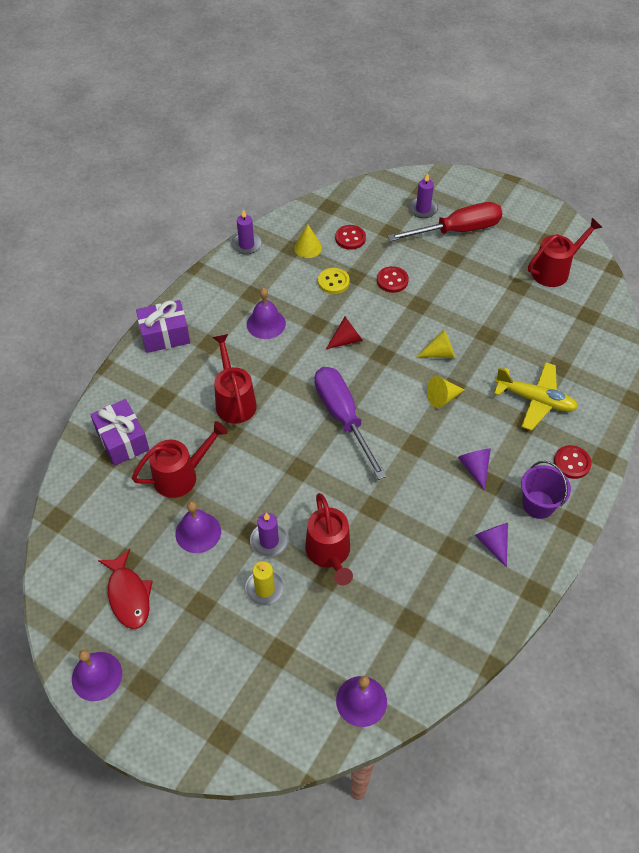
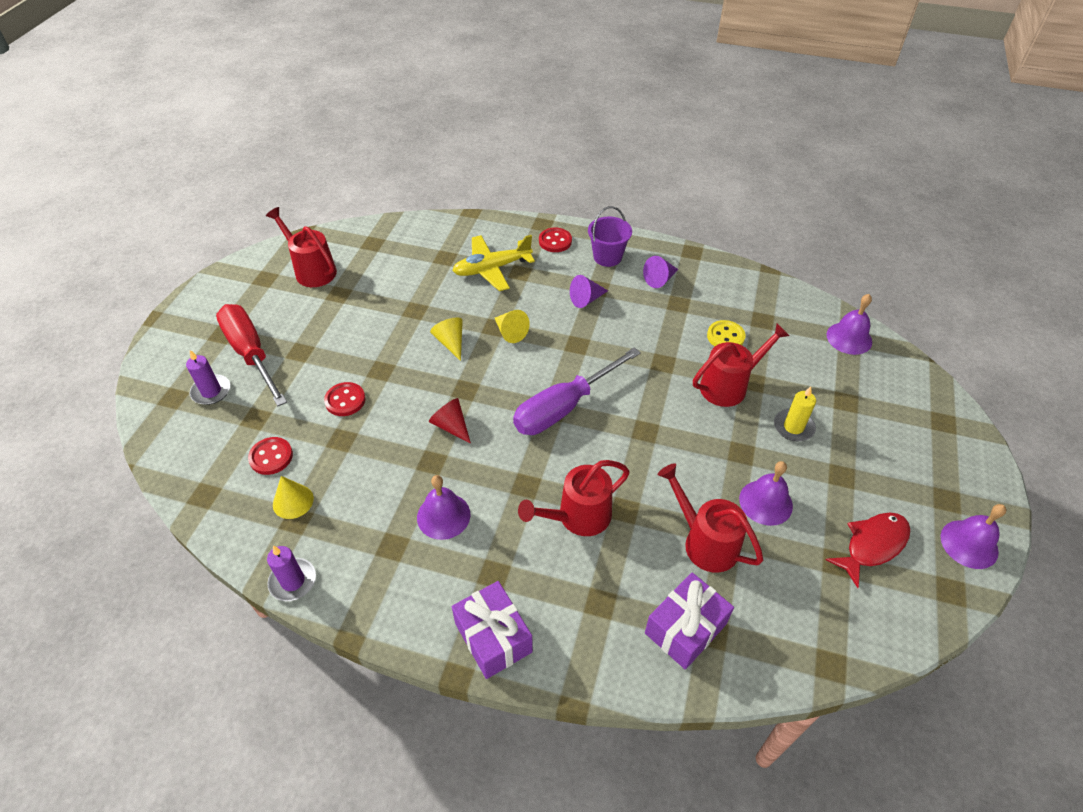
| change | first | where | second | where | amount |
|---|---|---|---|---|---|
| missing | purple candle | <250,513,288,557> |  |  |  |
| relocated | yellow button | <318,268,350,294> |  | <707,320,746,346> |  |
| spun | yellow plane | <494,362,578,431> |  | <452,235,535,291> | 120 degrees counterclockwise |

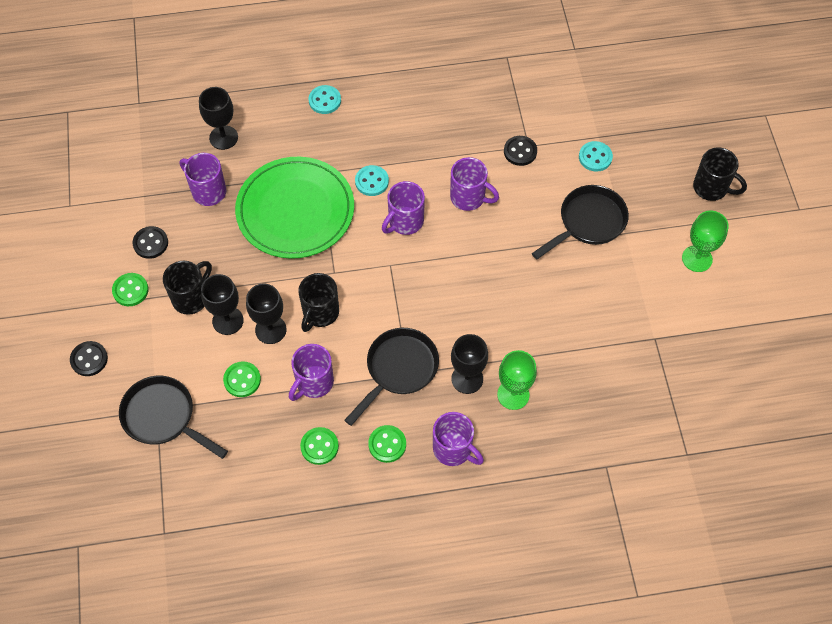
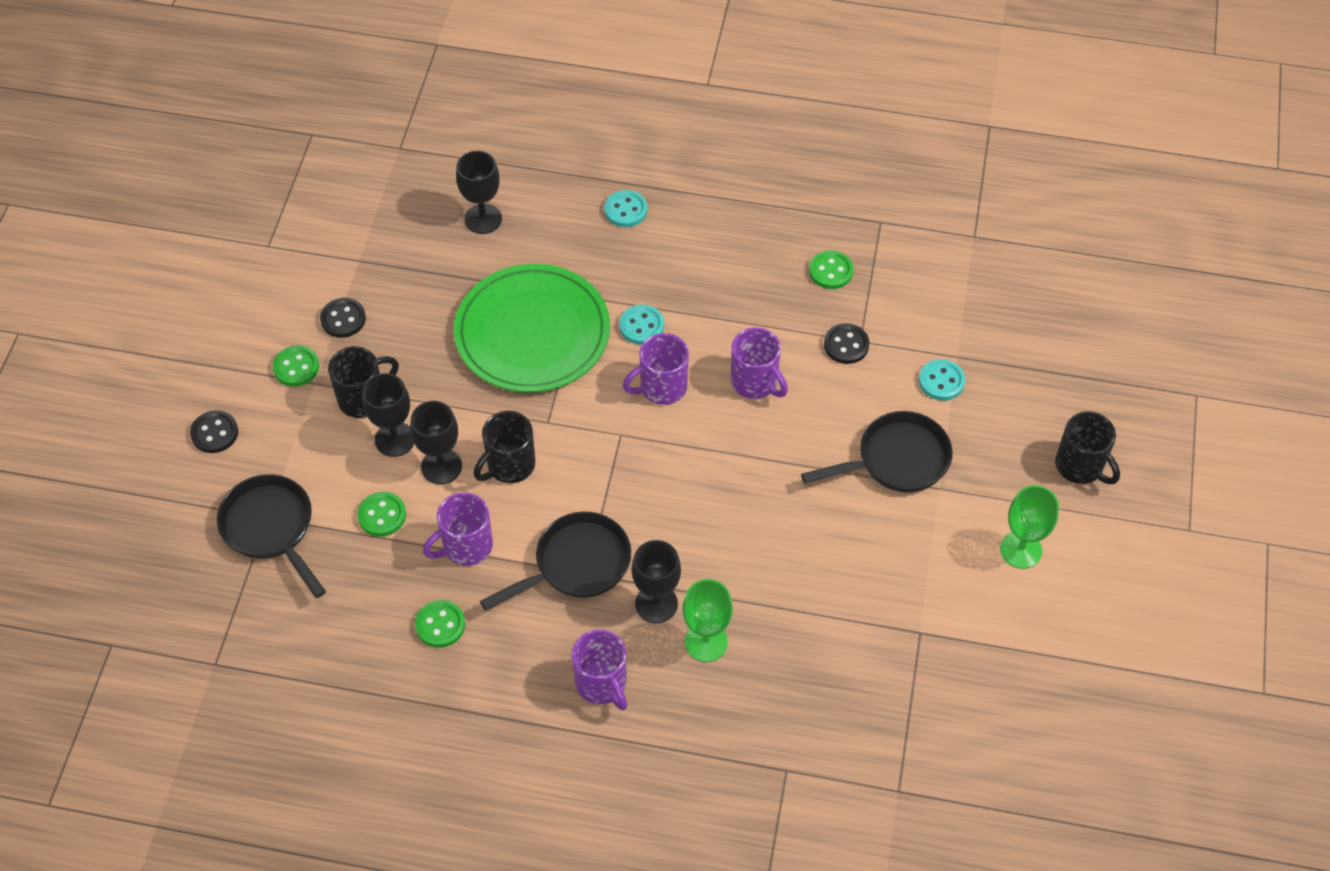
| change | first | where | second | where | amount |
|---|---|---|---|---|---|
| missing | purple mug | <180,153,226,206> |  |  |  |
| relocated | green button | <368,425,406,463> |  | <809,250,853,289> |  |

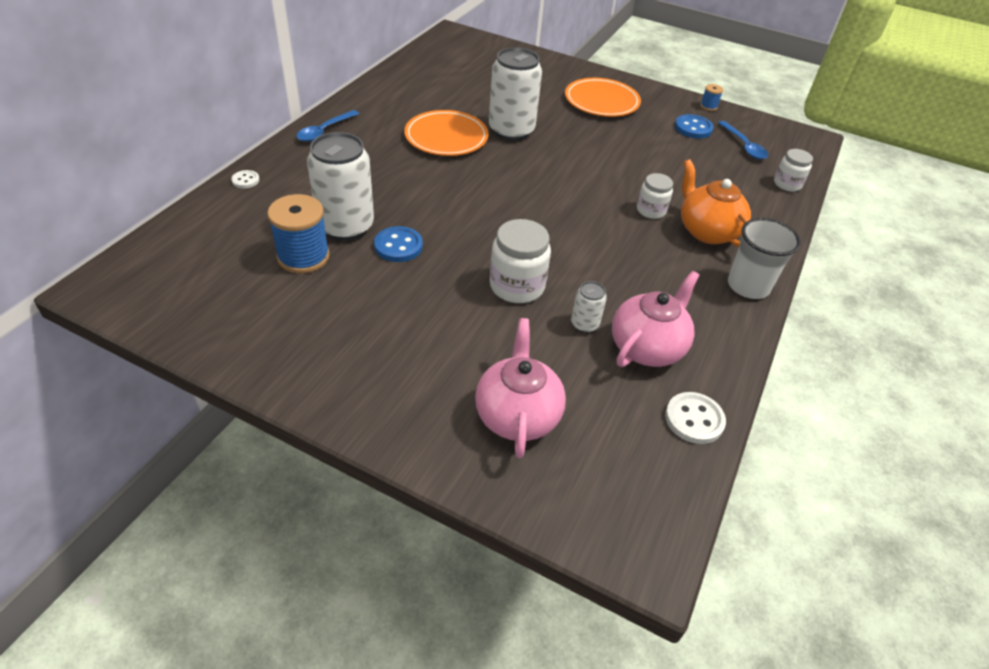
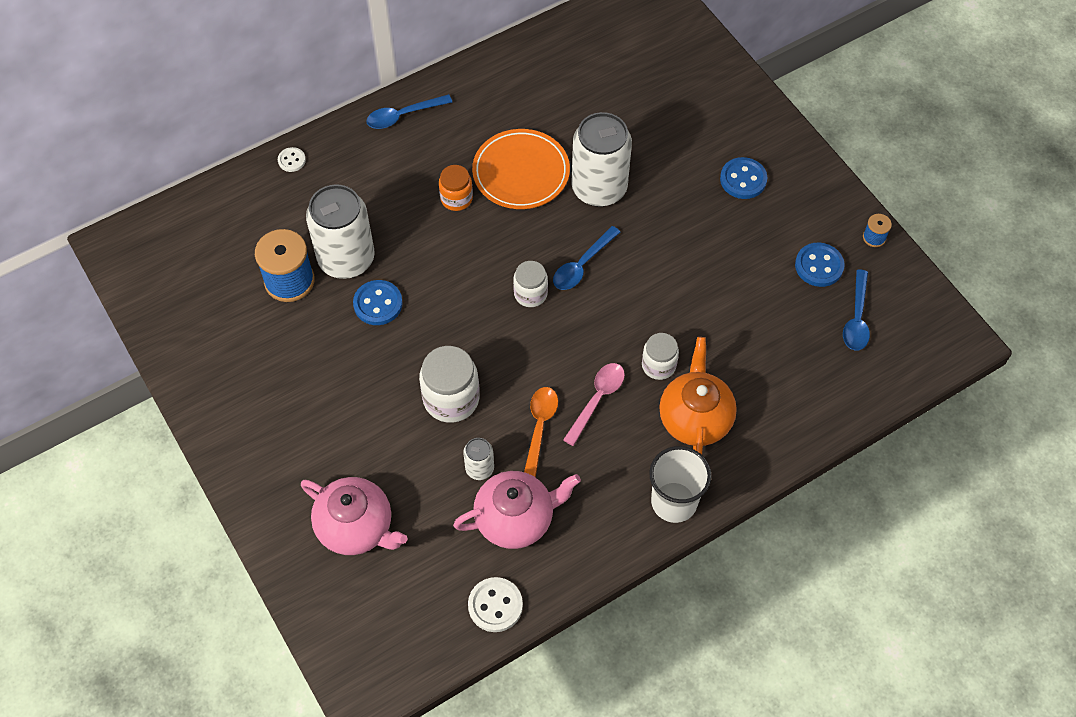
| change | first | where | second | where | amount |
|---|---|---|---|---|---|
| spun | pink teapot | <475,318,566,458> |  | <301,477,408,555> | 90 degrees clockwise |
| exchanged | orange plate | <565,78,641,117> | blue button | <720,157,767,199> |  |
| relocated | white jar | <774,149,813,192> |  | <513,261,548,307> |  |
| appeared |  |  | orange jar | <439,165,473,211> |  |
| appeared |  |  | orange spoon | <524,387,558,477> |  |
| appeared |  |  | blue spoon | <553,226,620,290> |  |
| appeared |  |  | pink spoon | <563,363,625,446> |  |

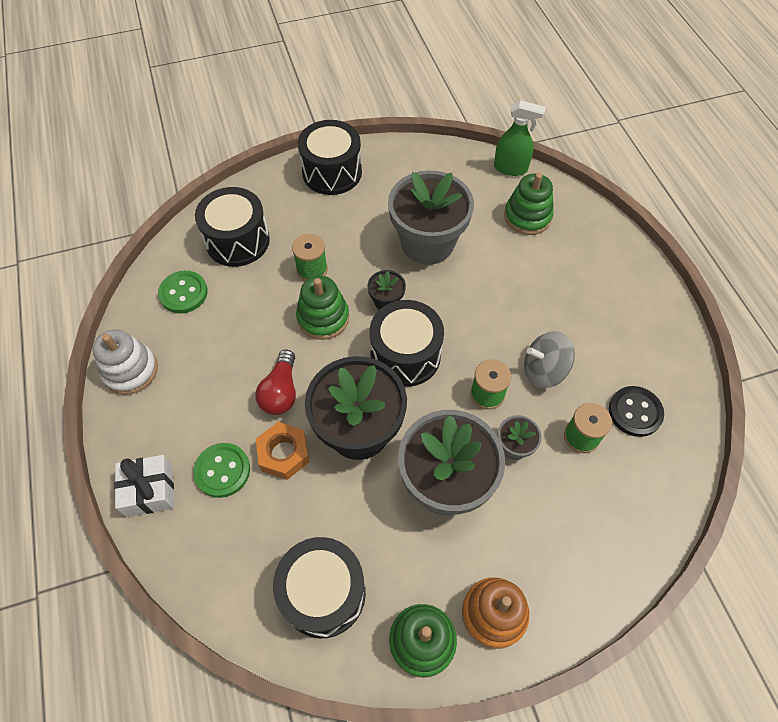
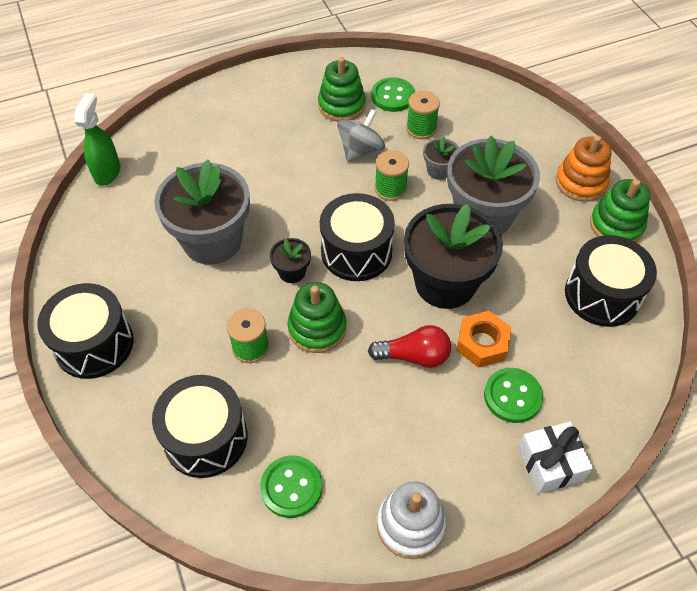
| change | first | where | second | where | amount |
|---|---|---|---|---|---|
| relocated | green stacking toy | <504,173,554,235> |  | <318,57,366,122> |  |
| spun | grey spinning top | <524,331,575,388> |  | <337,109,385,162> | 135 degrees counterclockwise |
| colour | black button | <609,386,664,437> | green button | <371,77,415,112> |  |

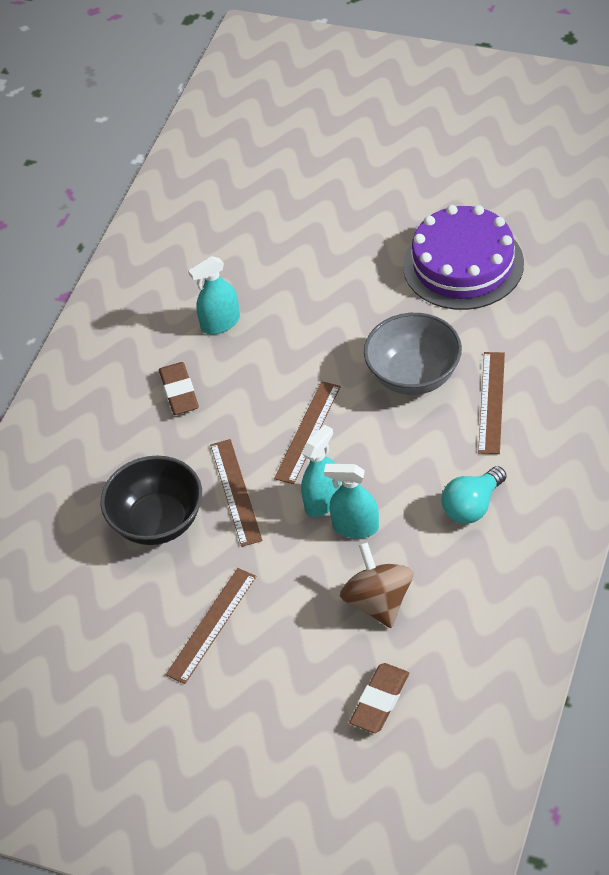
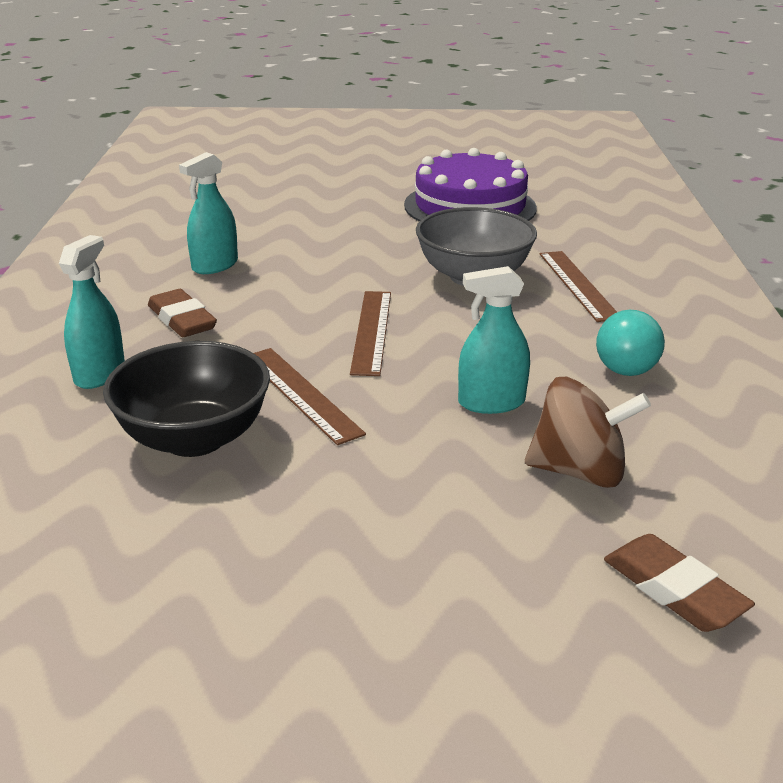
| change | first | where | second | where | amount |
|---|---|---|---|---|---|
| missing | brown ruler | <166,568,256,684> |  |  |  |
| relocated | turquoise spray bottle | <301,425,341,517> |  | <59,235,125,389> |  |
| spun | brown spinning top | <340,542,413,628> |  | <525,377,651,488> | 135 degrees clockwise |
| spun | brown eraser | <349,663,409,733> |  | <604,534,755,632> | 45 degrees counterclockwise |

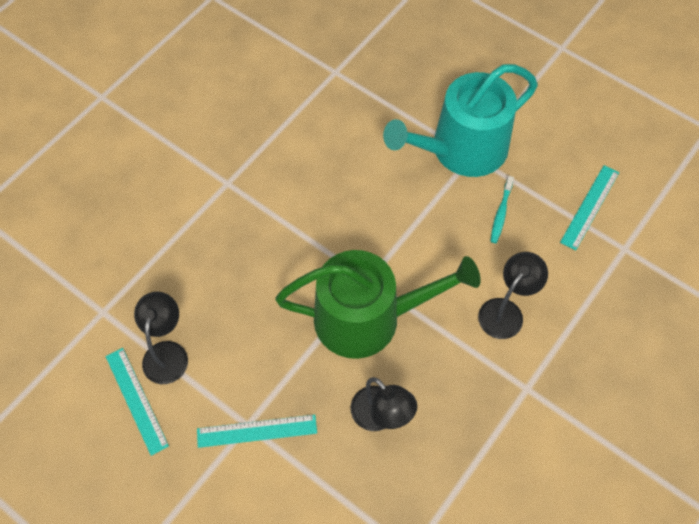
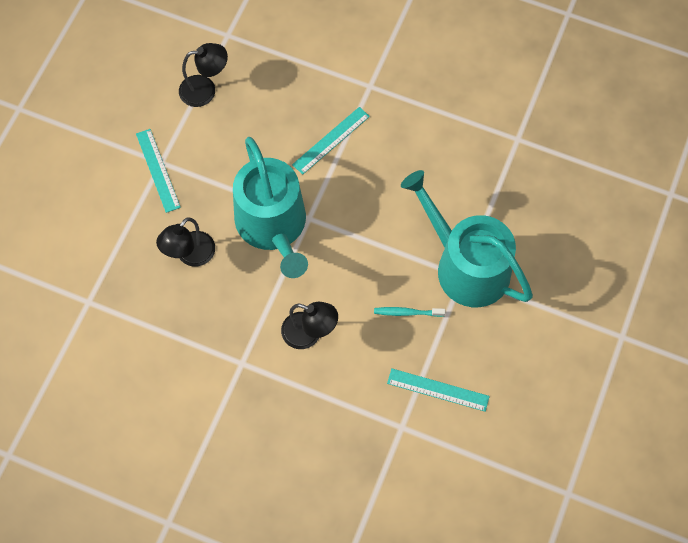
| change | first | where | second | where | amount |
|---|---|---|---|---|---|
| relocated | turquoise ruler | <105,348,169,456> |  | <292,107,370,175> |  |
| colour | green watering can | <275,250,481,359> | turquoise watering can | <233,137,308,278> |  |

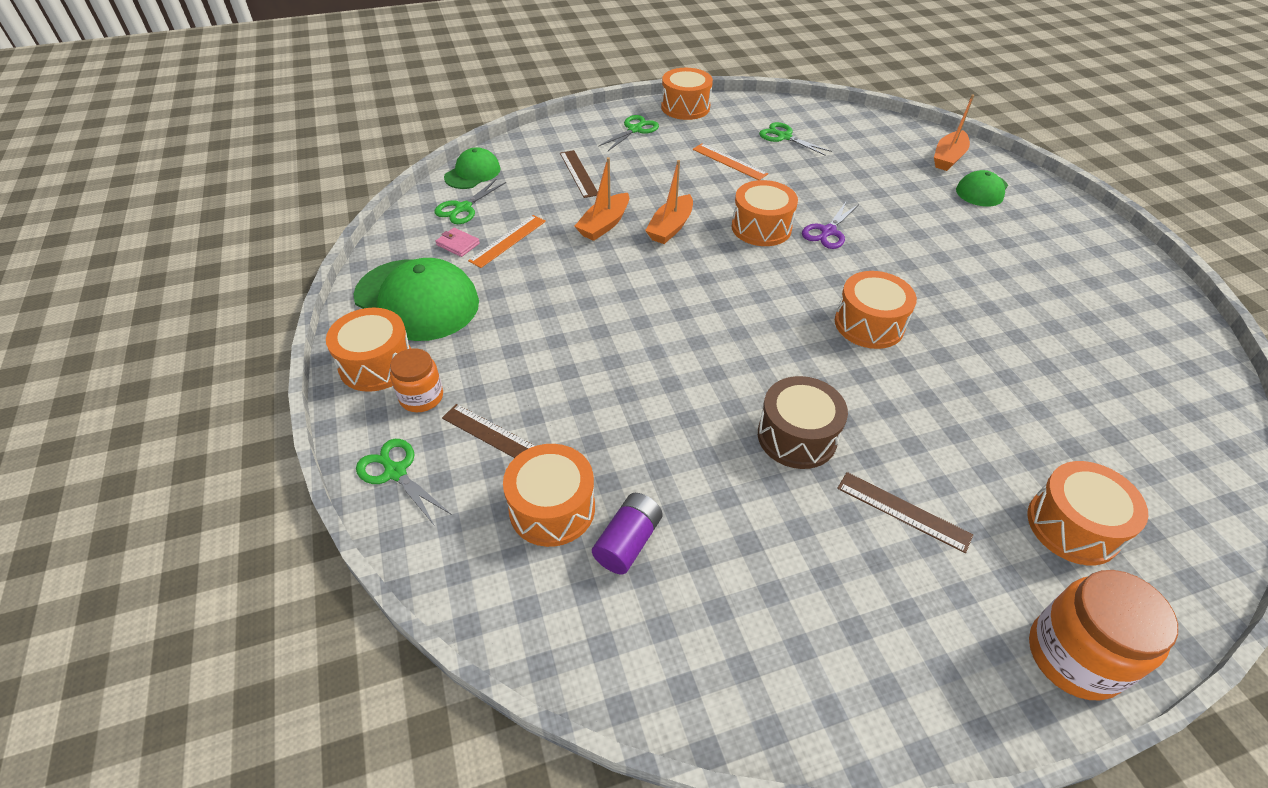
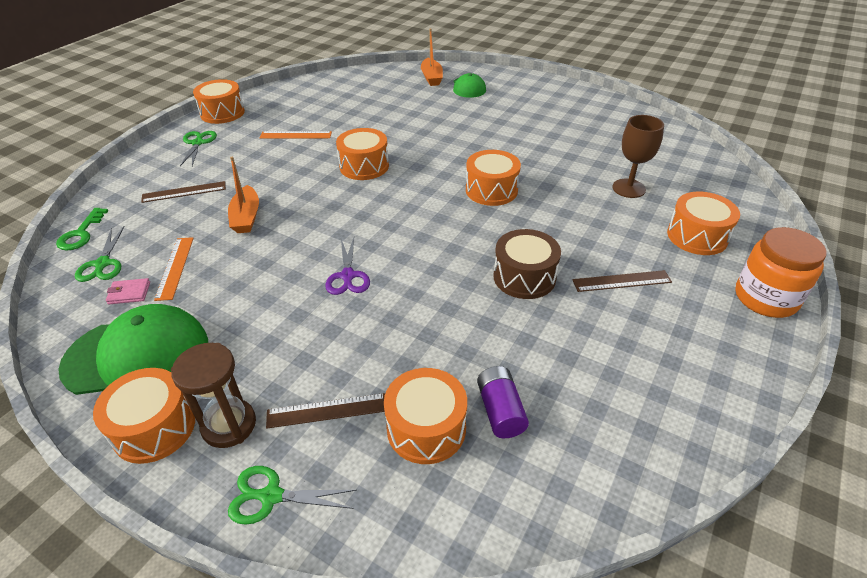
| change | first | where | second | where | amount |
|---|---|---|---|---|---|
| exchanged | orange jar | <390,348,443,412> | brown hourglass | <171,343,256,448> |  |
| exchanged | green cap | <444,147,501,189> | green key | <56,208,108,251> |  |
| spun | brown ruler | <560,150,598,198> |  | <141,181,226,203> | 45 degrees counterclockwise |
| missing | orange boat | <645,160,693,244> |  |  |  |
| missing | green scissors | <759,122,832,156> |  |  |  |
| relocated | purple scissors | <802,202,859,249> |  | <325,238,370,295> |  |
| appeared |  |  | brown goblet | <612,115,664,198> |  |

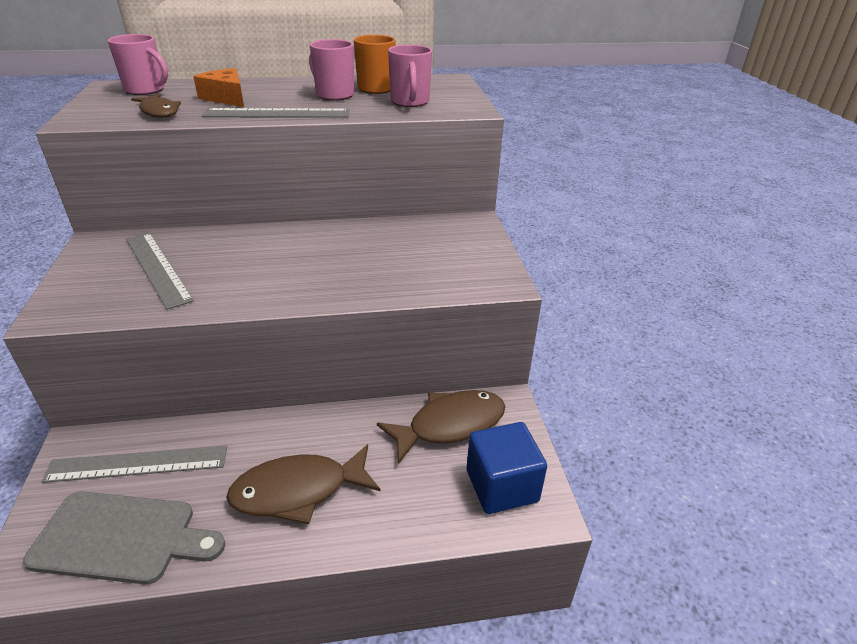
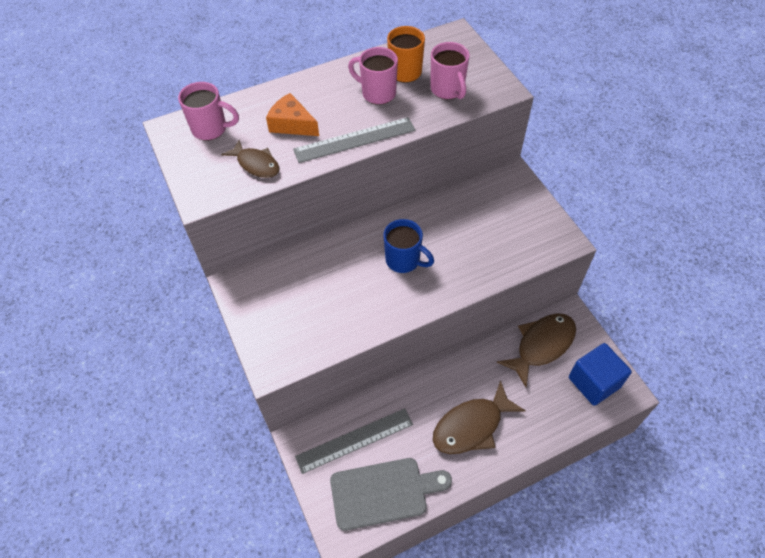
| change | first | where | second | where | amount |
|---|---|---|---|---|---|
| missing | grey ruler | <126,233,194,310> |  |  |  |
| appeared |  |  | blue mug | <383,219,434,273> |  |

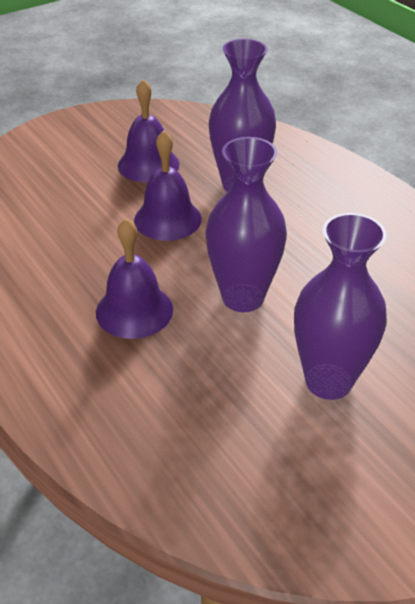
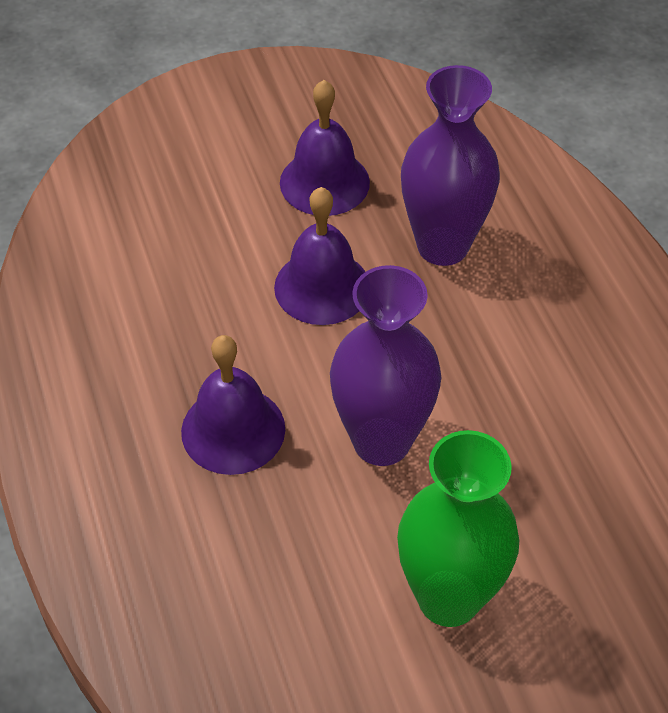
| change | first | where | second | where | amount |
|---|---|---|---|---|---|
| colour | purple vase | <294,213,387,400> | green vase | <397,430,519,627> |  |

